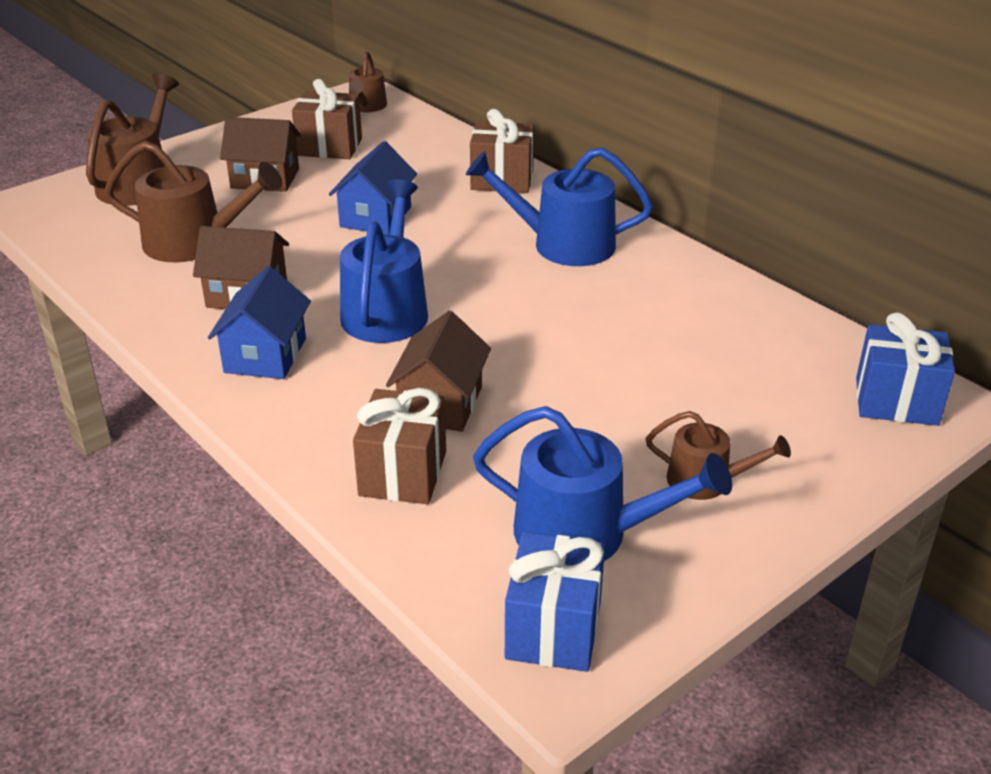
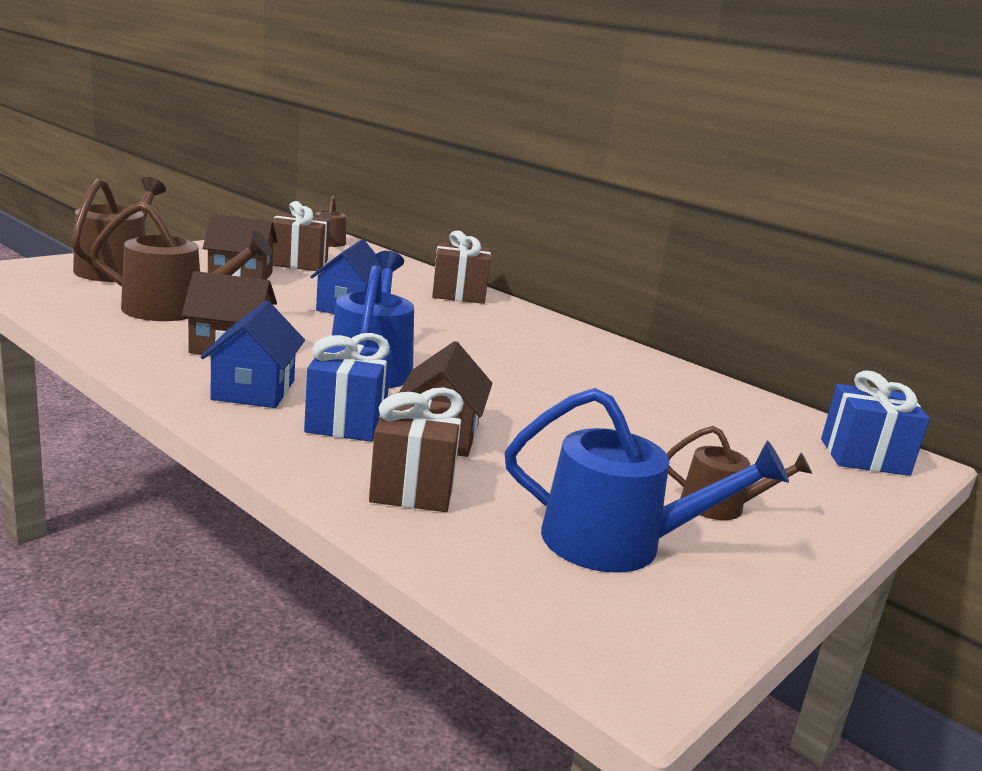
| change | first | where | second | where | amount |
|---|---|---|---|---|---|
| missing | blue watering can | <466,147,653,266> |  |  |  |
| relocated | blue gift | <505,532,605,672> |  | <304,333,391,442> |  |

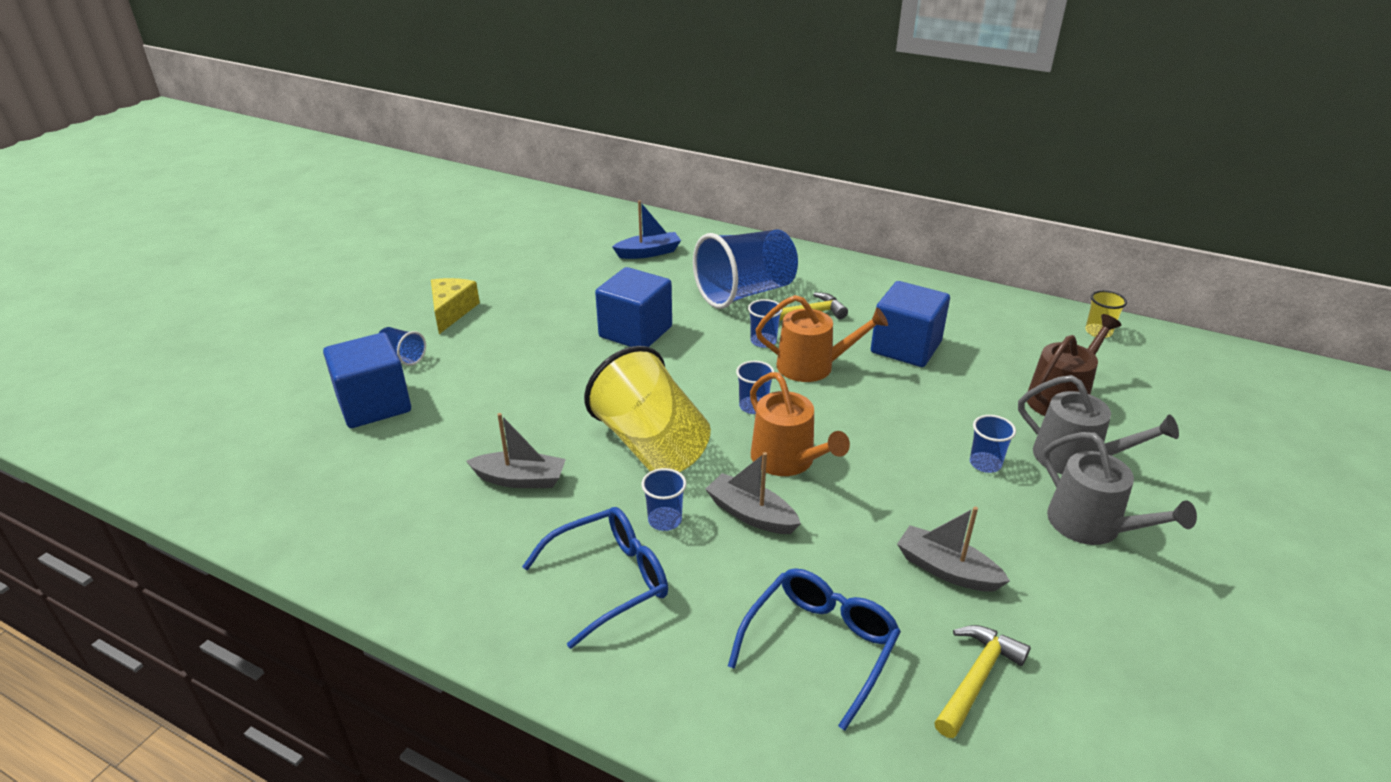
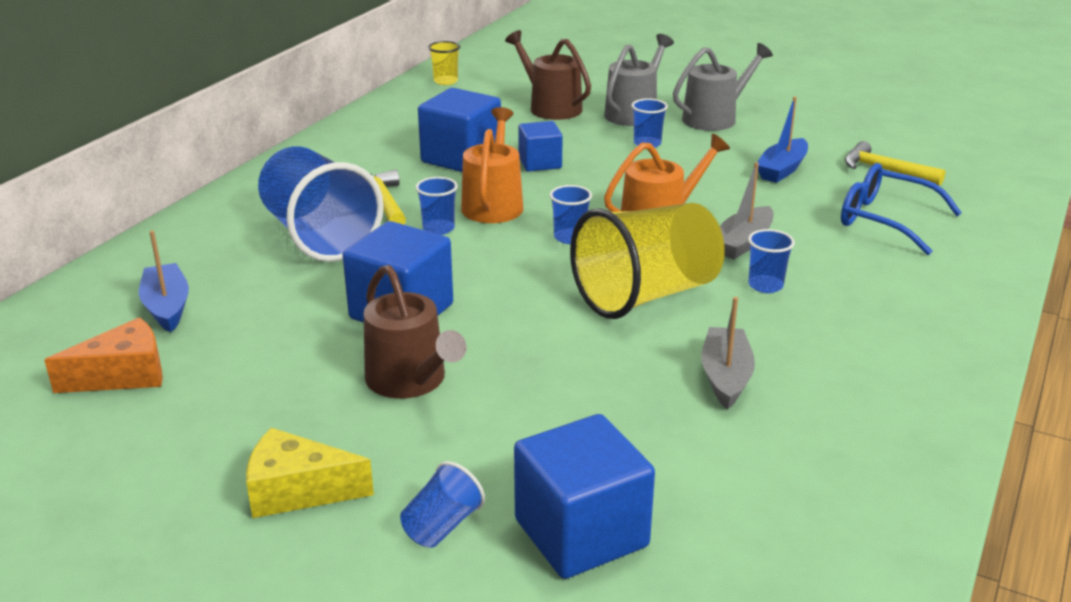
| change | first | where | second | where | amount |
|---|---|---|---|---|---|
| missing | blue glasses | <522,507,668,649> |  |  |  |
| colour | grey boat | <897,507,1010,592> | blue boat | <758,97,808,183> |  |
| appeared |  |  | orange cheese | <44,317,163,393> |  |
| appeared |  |  | brown watering can | <364,265,466,399> |  |
| appeared |  |  | blue cube | <518,121,563,172> |  |

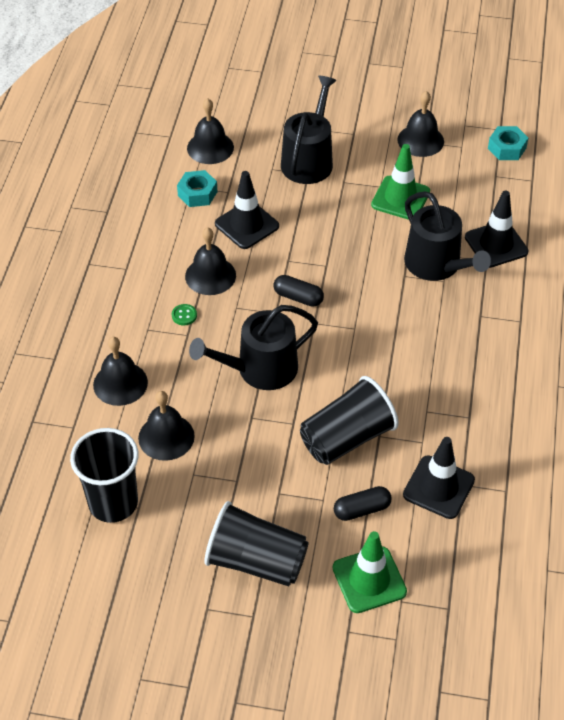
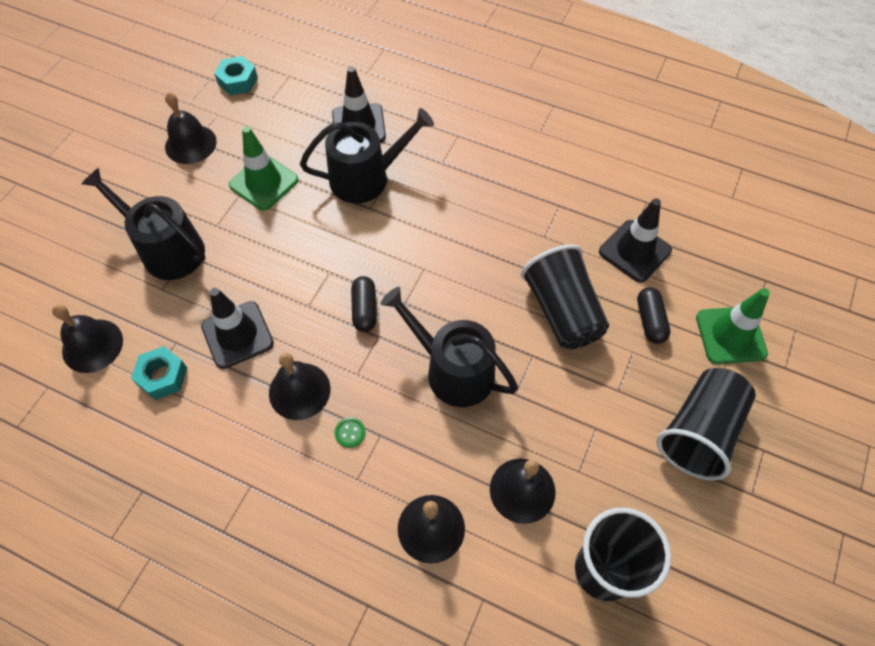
| change | first | where | second | where | amount |
|---|---|---|---|---|---|
| spun | black watering can | <189,305,318,390> |  | <381,287,518,407> | 135 degrees clockwise |
| spun | black capsule | <274,275,324,307> |  | <351,276,377,332> | 45 degrees counterclockwise |

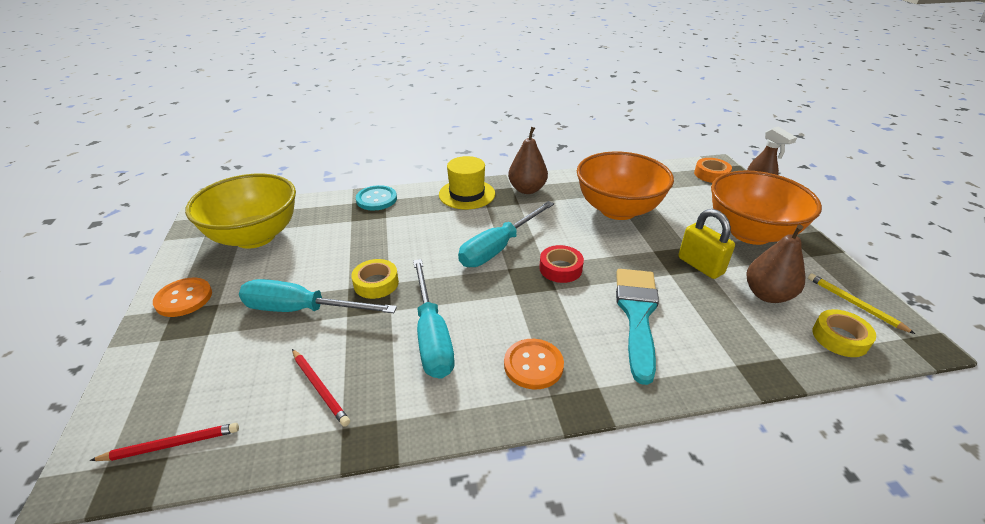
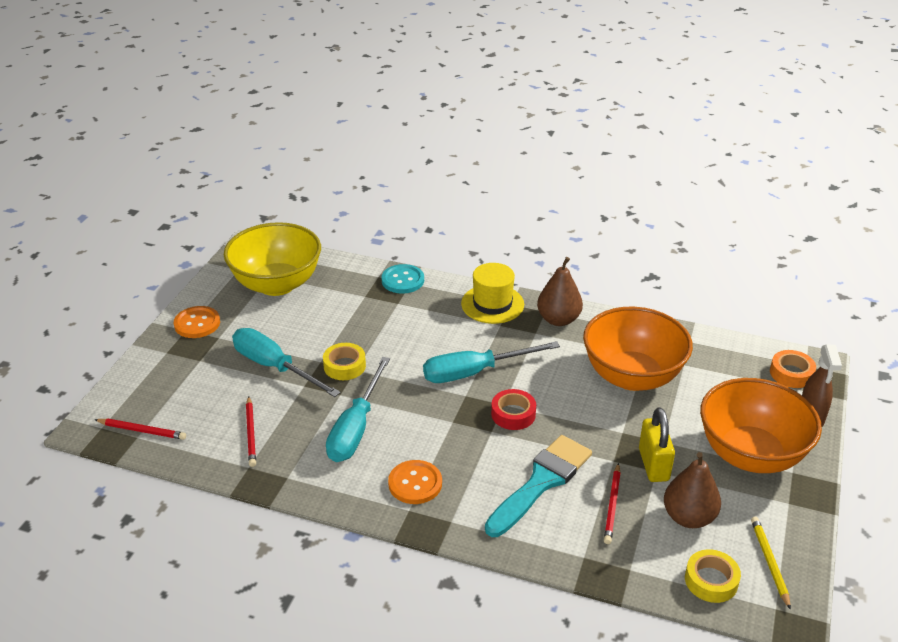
| change | first | where | second | where | amount |
|---|---|---|---|---|---|
| appeared |  |  | red pencil | <604,463,621,544> |  |

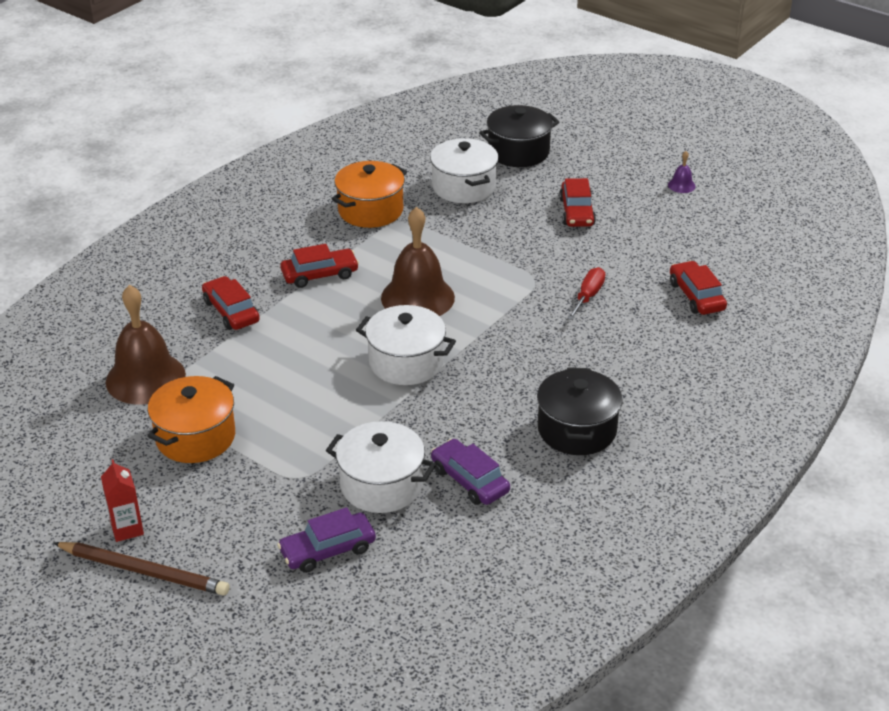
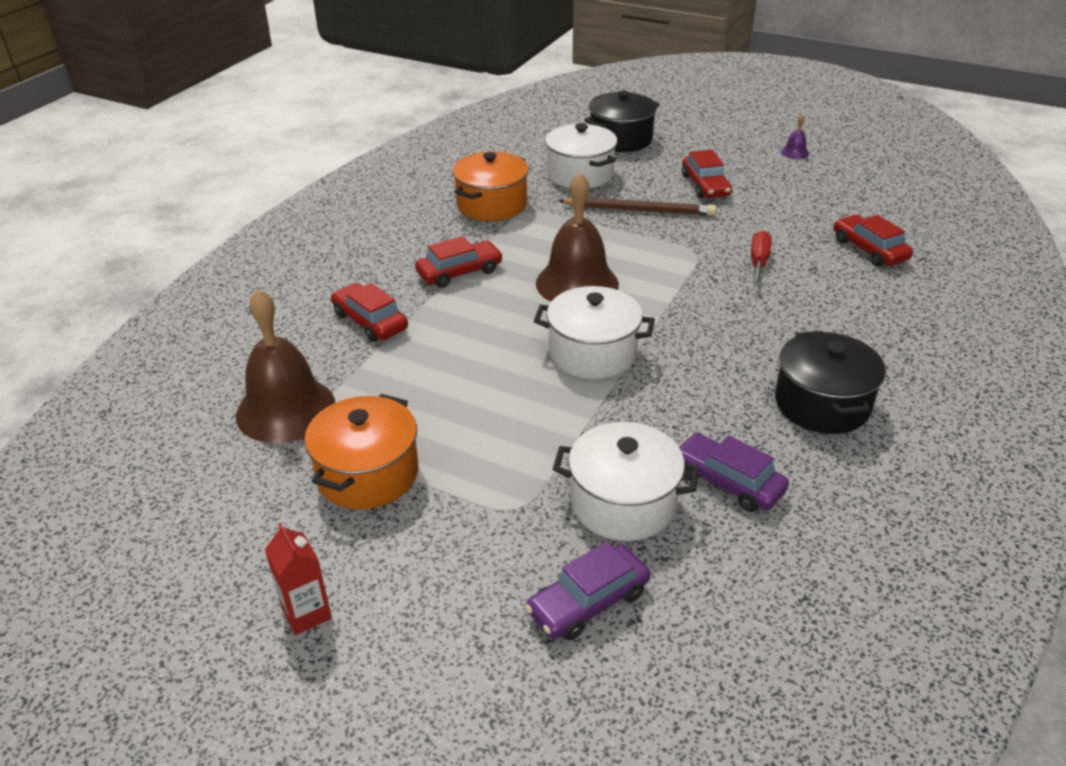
| change | first | where | second | where | amount |
|---|---|---|---|---|---|
| relocated | brown pencil | <53,542,230,595> |  | <558,198,716,216> |  |

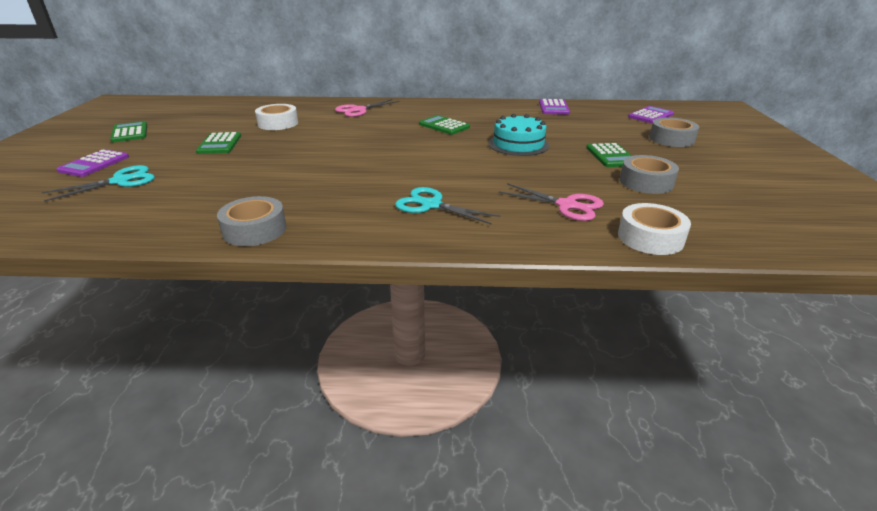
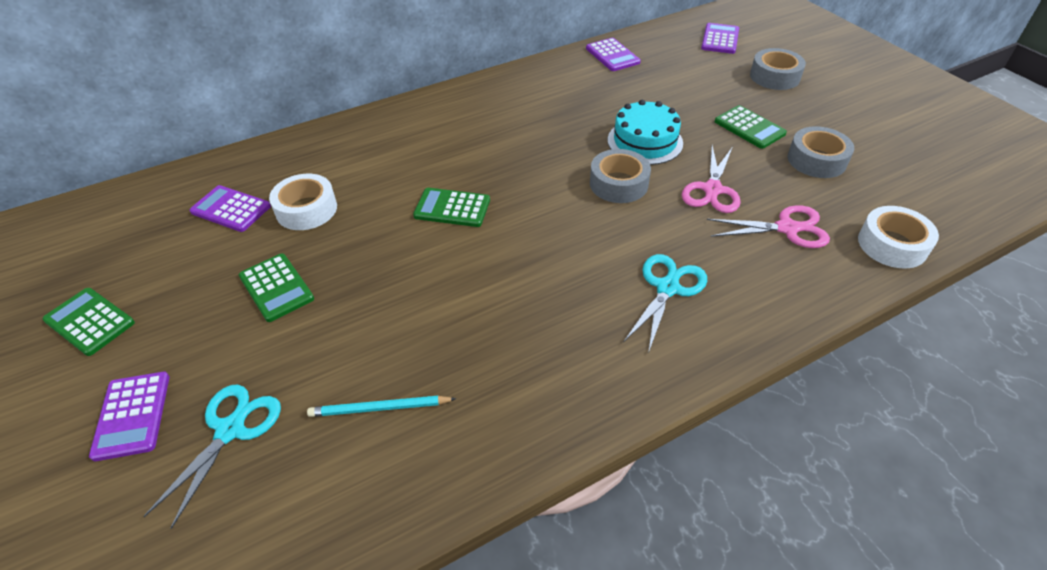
| change | first | where | second | where | amount |
|---|---|---|---|---|---|
| relocated | grey tape | <217,196,286,246> |  | <590,149,651,203> |  |
| relocated | pink scissors | <335,99,400,117> |  | <682,146,741,213> |  |
| spun | turquoise scissors | <395,187,501,225> |  | <623,254,707,353> | 120 degrees clockwise |
| relocated | green calculator | <419,115,470,135> |  | <413,188,490,227> |  |
| appeared |  |  | purple calculator | <190,185,271,232> |  |
| appeared |  |  | turquoise pencil | <307,396,456,417> |  |

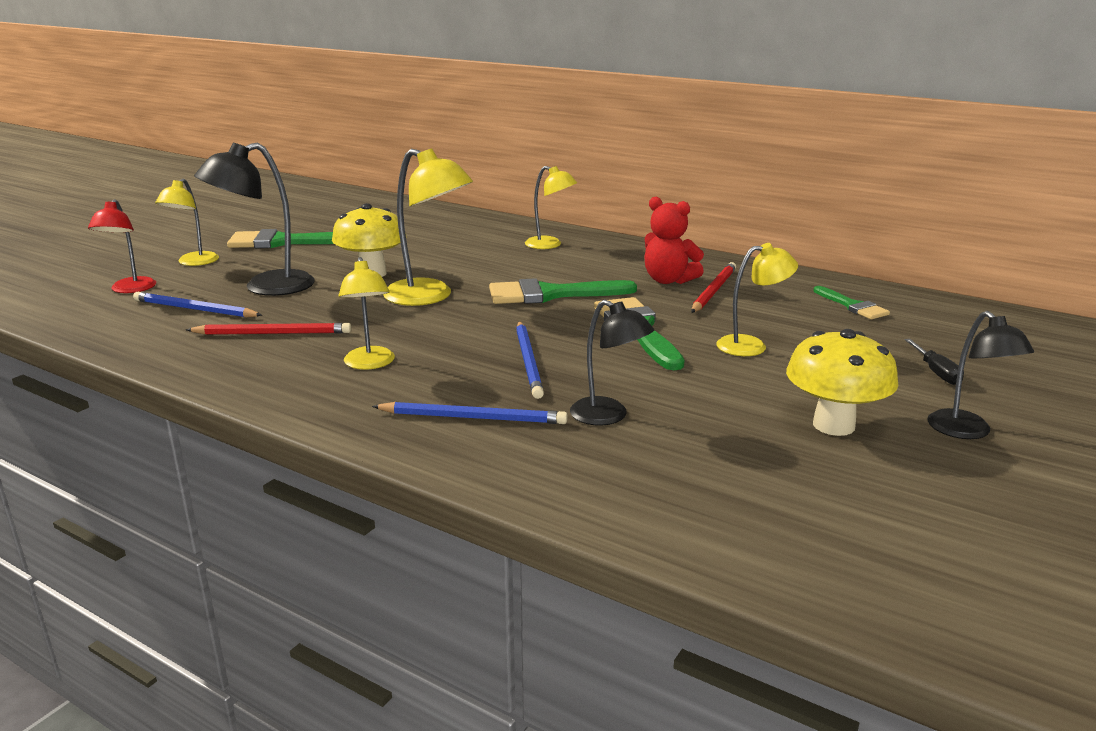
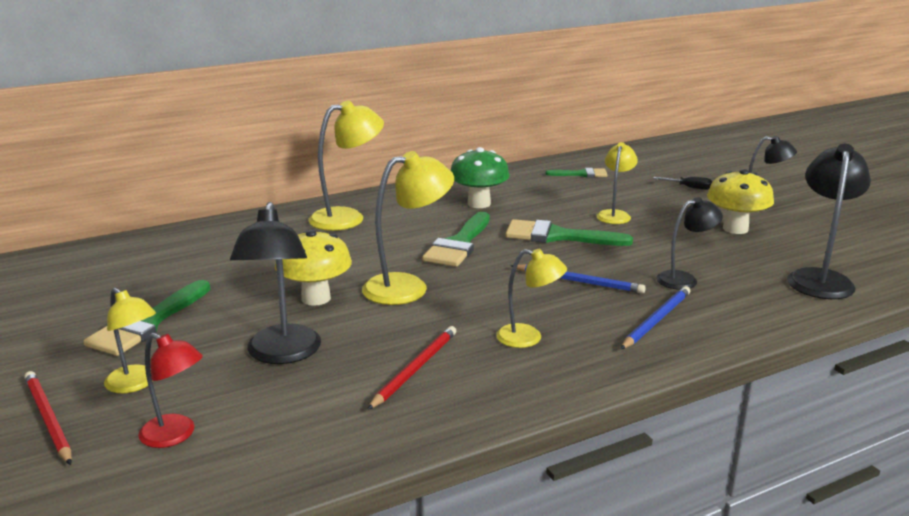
| change | first | where | second | where | amount |
|---|---|---|---|---|---|
| missing | blue pencil | <133,292,262,318> |  |  |  |
| size | yellow lamp | <525,166,577,249> |  | <308,100,384,231> | x1.59 |
| exchanged | red teddy bear | <644,197,704,284> | green mushroom | <451,147,510,208> |  |
| relocated | red pencil | <691,262,736,313> |  | <24,371,72,465> |  |
| appeared |  |  | black lamp | <787,144,871,299> |  |

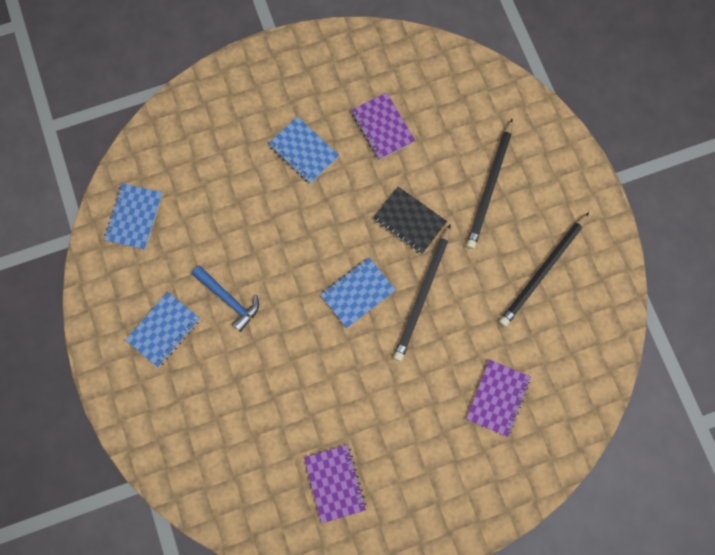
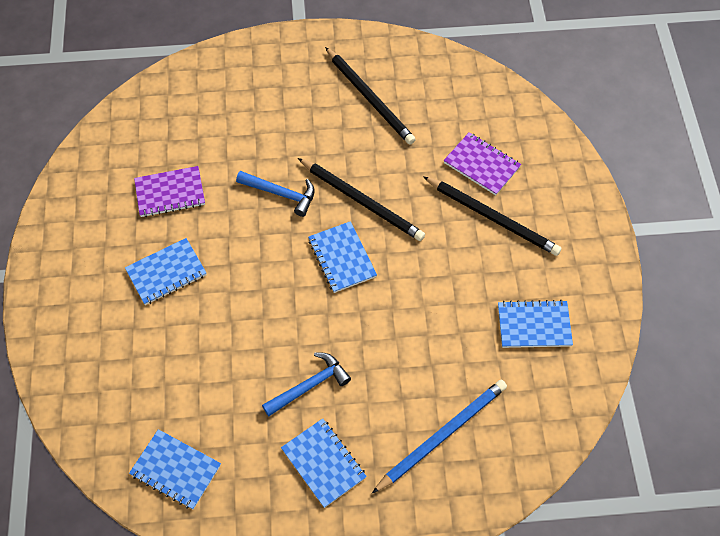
| change | first | where | second | where | amount |
|---|---|---|---|---|---|
| colour | purple notebook | <304,445,366,523> | blue notebook | <498,300,573,348> |  |
| exchanged | black notebook | <373,187,447,254> | blue hammer | <236,171,315,217> |  |
| relocated | black pencil | <466,119,513,249> |  | <423,176,562,256> |  |
| appeared |  |  | blue pencil | <372,380,507,493> |  |

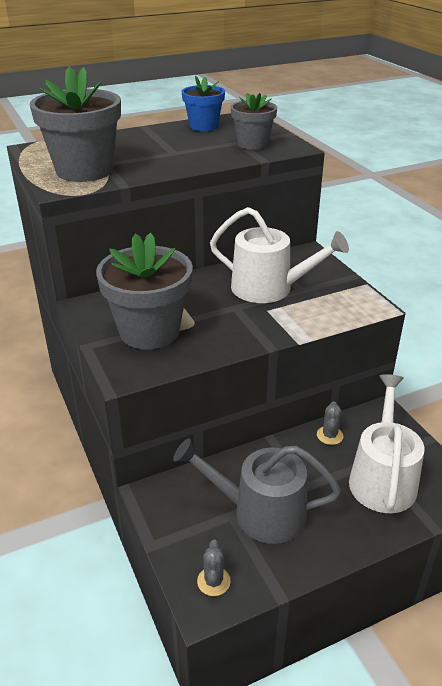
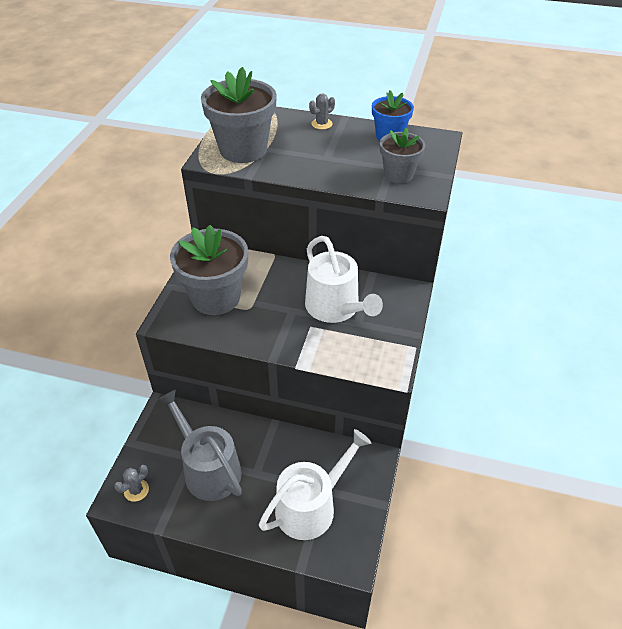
| change | first | where | second | where | amount |
|---|---|---|---|---|---|
| relocated | grey cactus | <317,401,344,445> |  | <309,93,335,130> |  |

